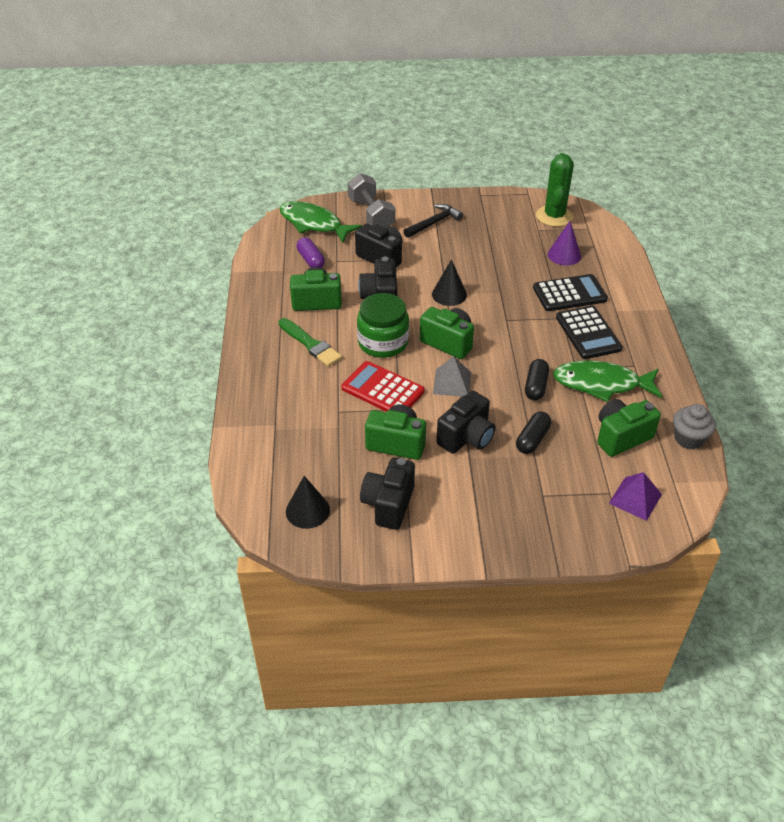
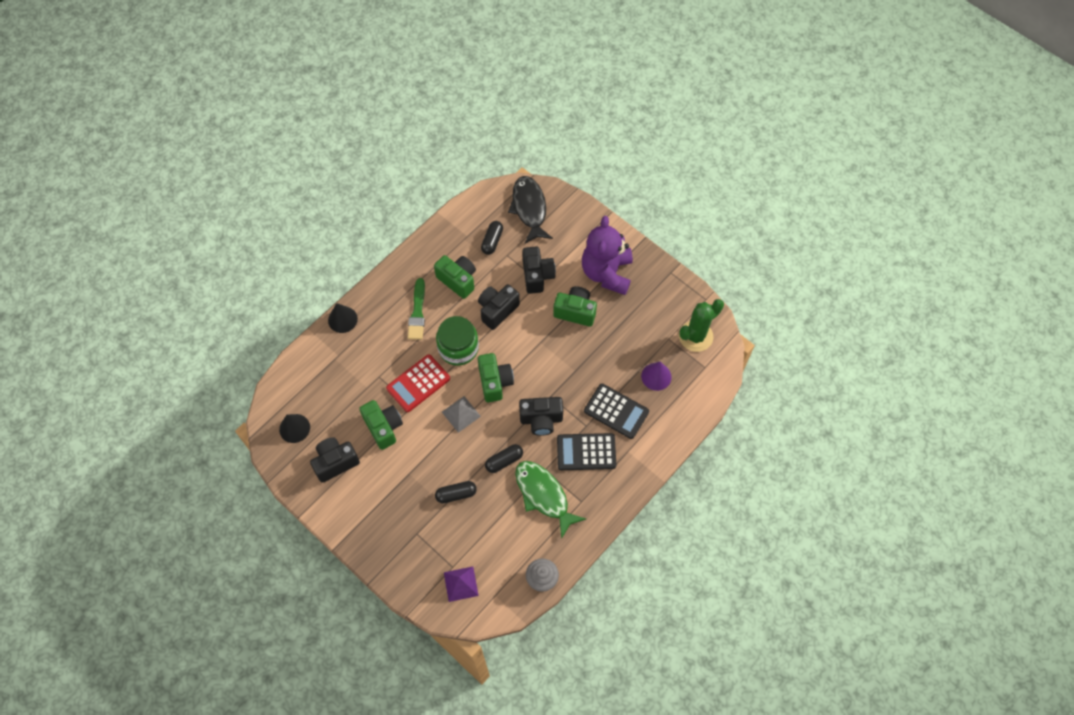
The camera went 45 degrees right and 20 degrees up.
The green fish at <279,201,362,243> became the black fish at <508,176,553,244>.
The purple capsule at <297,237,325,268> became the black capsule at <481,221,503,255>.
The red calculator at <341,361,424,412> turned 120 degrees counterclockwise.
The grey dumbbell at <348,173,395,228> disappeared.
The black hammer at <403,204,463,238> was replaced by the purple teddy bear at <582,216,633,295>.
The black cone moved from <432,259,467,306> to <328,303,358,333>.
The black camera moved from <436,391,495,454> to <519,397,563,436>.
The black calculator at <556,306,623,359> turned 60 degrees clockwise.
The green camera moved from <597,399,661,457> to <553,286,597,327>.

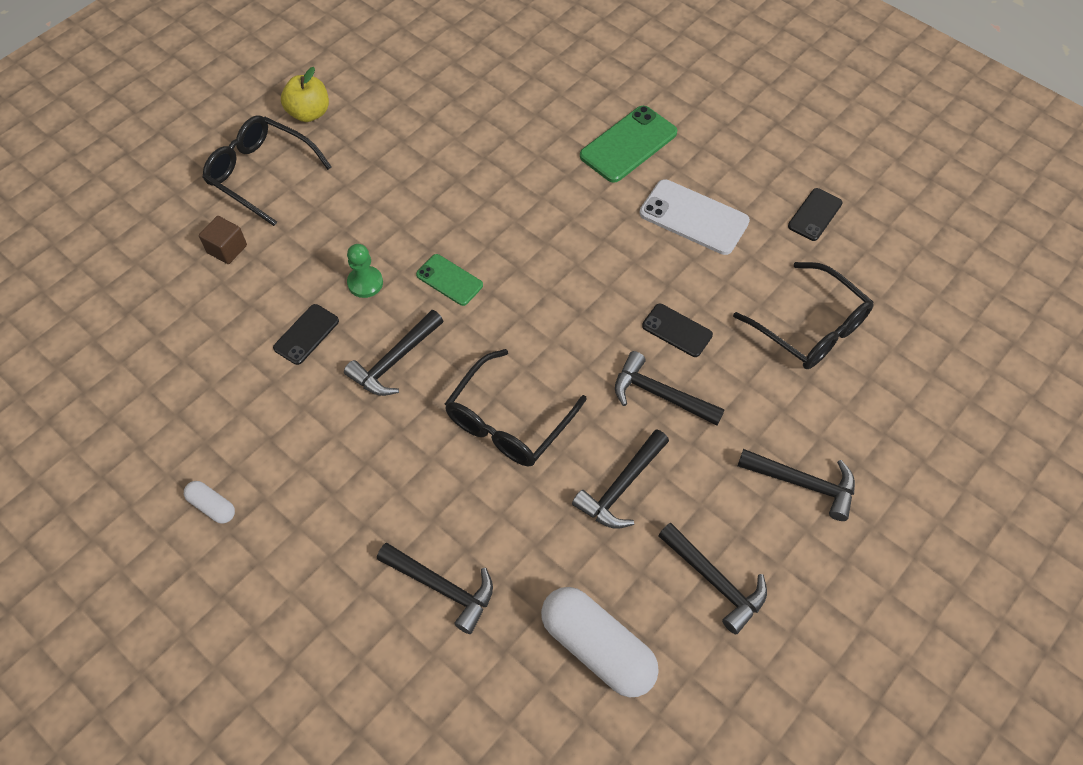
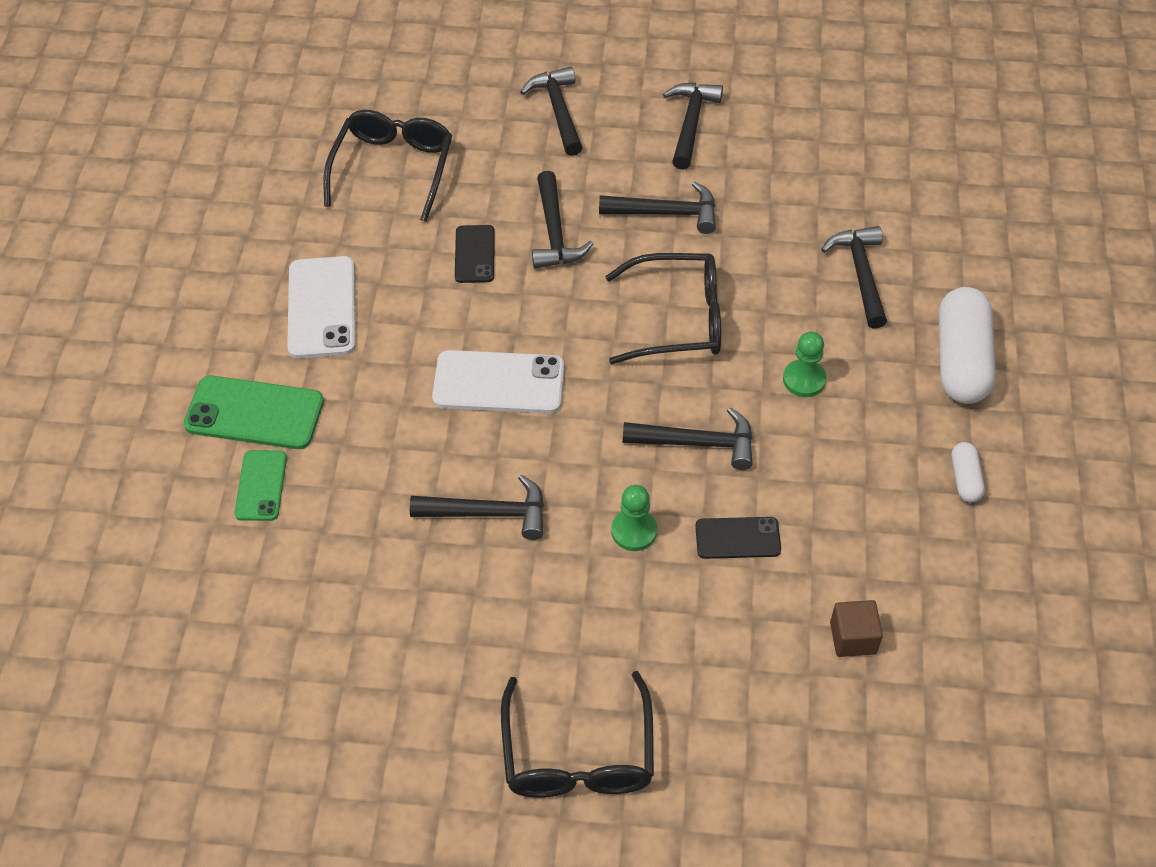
The camera went 125 degrees left and 5 degrees down.
The brown cube moved from <199,216,247,264> to <830,600,883,657>.
The yellow apple at <281,67,329,122> disappeared.
The green phone moved from <416,254,483,306> to <234,450,287,521>.
The white capsule moved from <541,587,659,697> to <939,287,996,404>.
The black phone at <788,188,843,241> disappeared.
The black hammer at <410,474,544,540> appeared.
The white phone at <432,350,564,413> appeared.
The green pawn at <783,332,827,397> appeared.

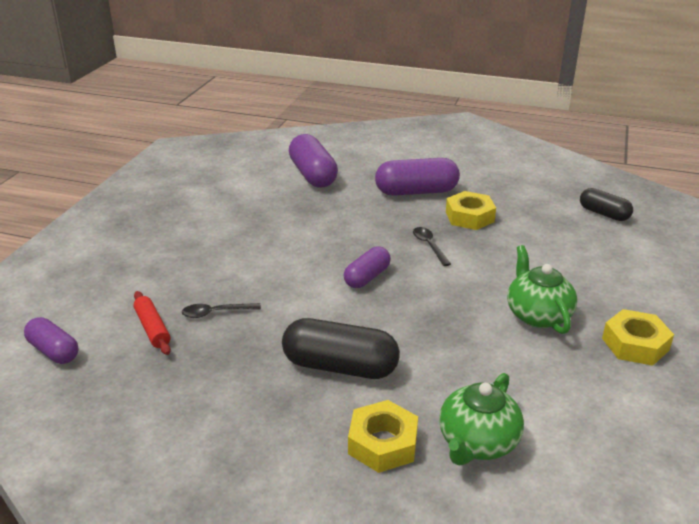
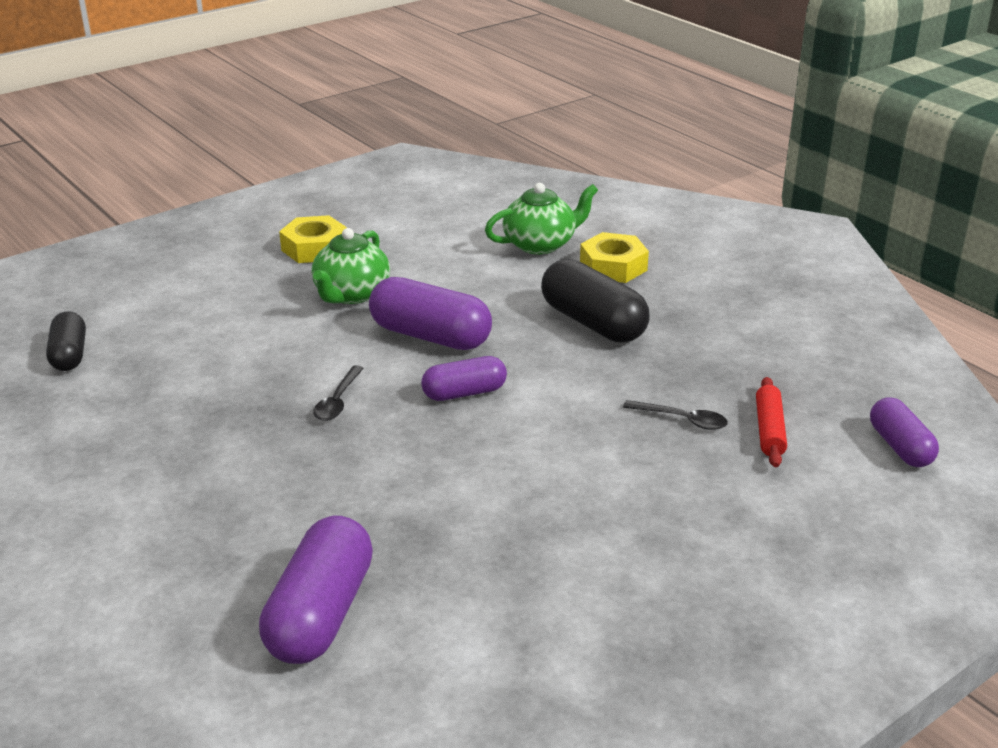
The camera went 145 degrees left and 0 degrees up.
The purple capsule moved from <375,158,460,196> to <369,277,492,350>.
The yellow nut at <446,191,496,230> disappeared.

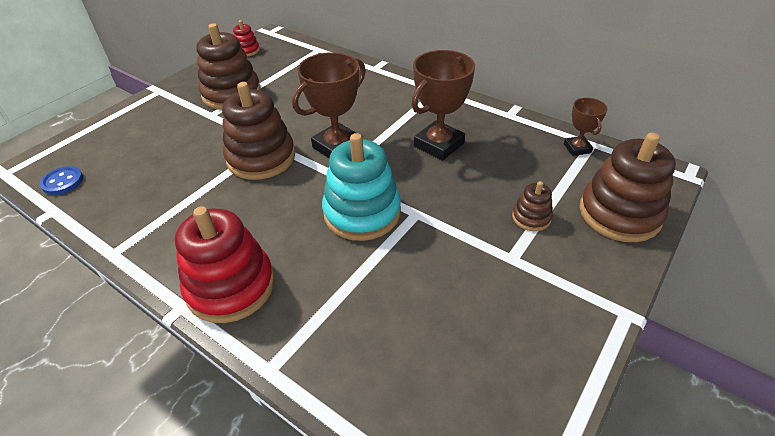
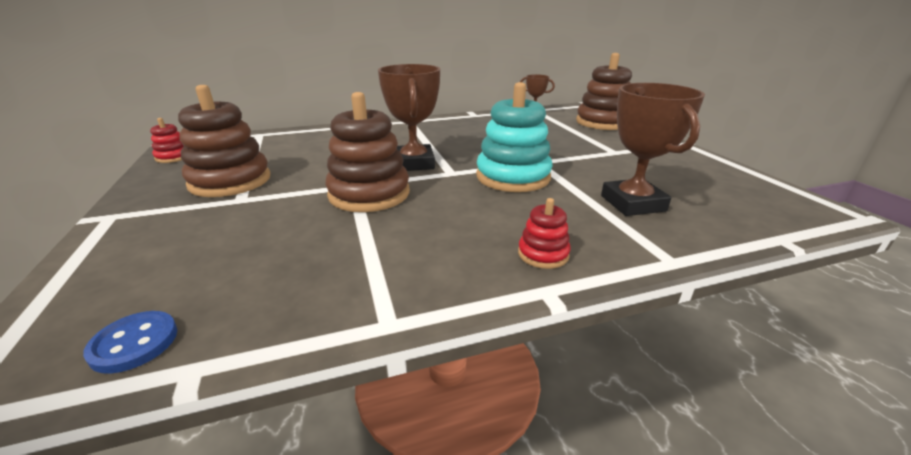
The camera went 55 degrees left and 15 degrees down.
The red stacking toy at <175,206,275,323> changed to 0.49 times the size.
The brown trophy moved from <412,50,475,161> to <601,83,705,216>.
The brown stacking toy at <512,181,553,231> disappeared.

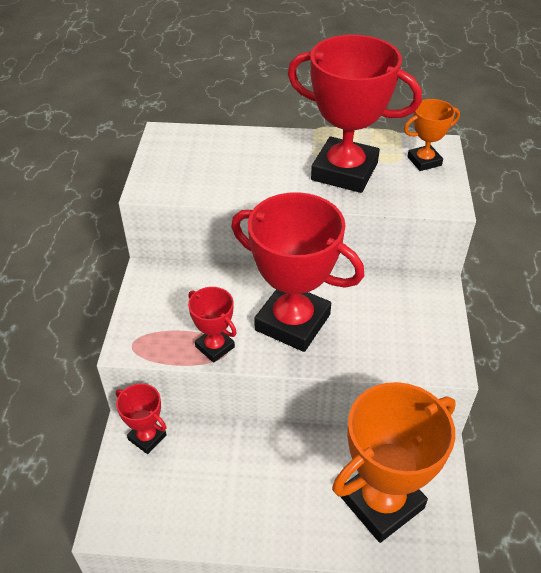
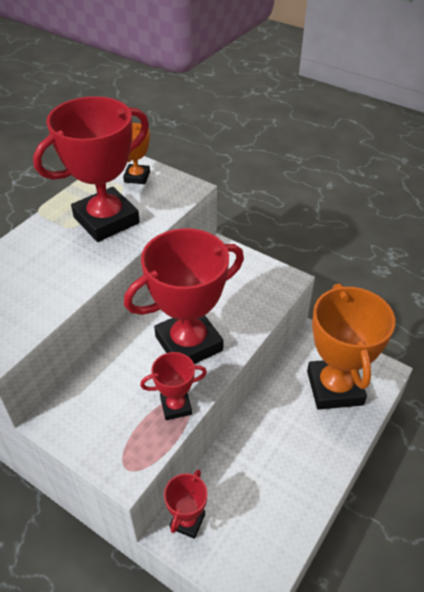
The camera went 60 degrees left and 0 degrees up.
The red trophy at <116,383,166,454> turned 45 degrees counterclockwise.

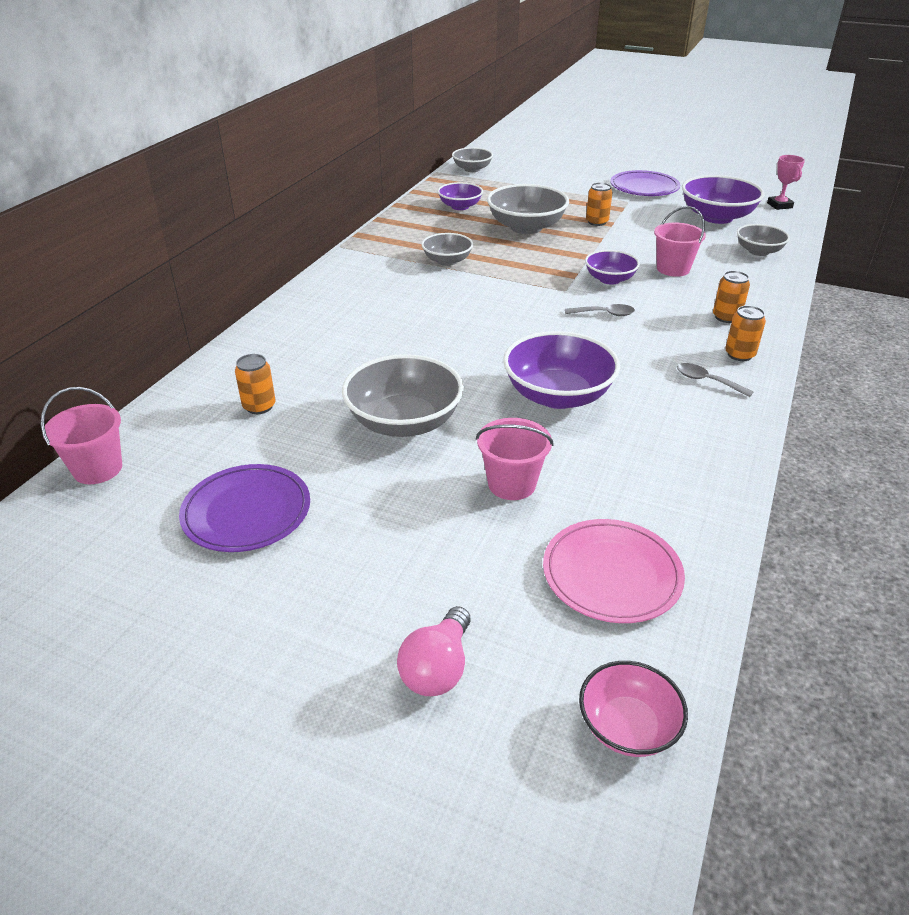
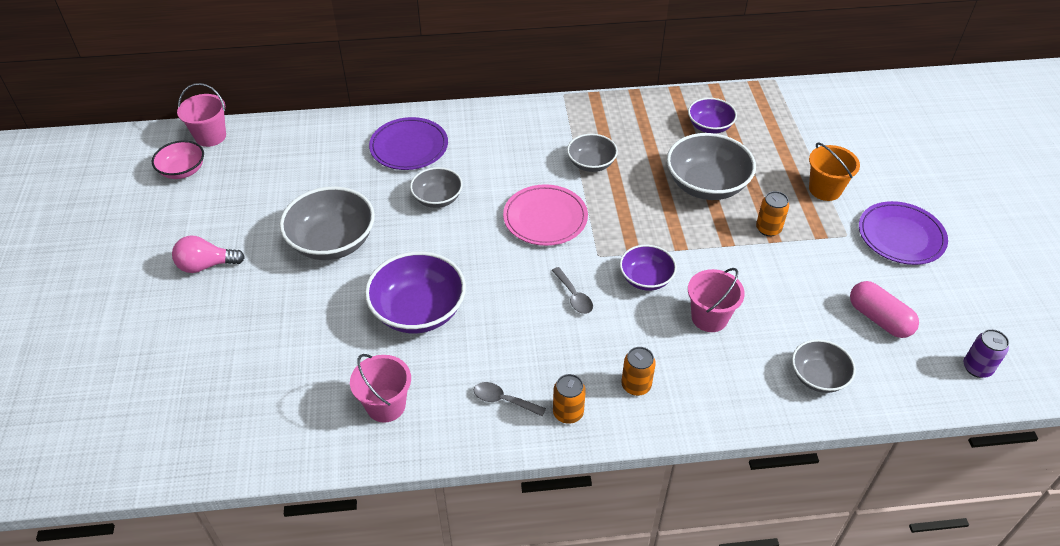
The camera went 60 degrees right and 10 degrees up.
The purple plate moved from <179,464,310,552> to <369,117,448,170>.
The orange can at <235,354,276,414> disappeared.
The pink light bulb moved from <397,606,471,696> to <172,236,245,273>.
The grey bowl moved from <452,147,493,172> to <410,167,463,208>.
The pink bucket moved from <476,418,554,500> to <350,354,411,423>.
The pink plate moved from <543,519,685,623> to <503,184,588,246>.
The pink bowl moved from <579,661,688,757> to <152,140,204,179>.
The grey spoon at <677,363,754,397> turned 75 degrees counterclockwise.
The purple bowl at <682,175,765,224> was replaced by the pink capsule at <850,281,919,338>.
The pink trophy at <767,155,805,210> was replaced by the purple can at <964,329,1009,378>.
The orange bucket at <809,142,860,201> appeared.

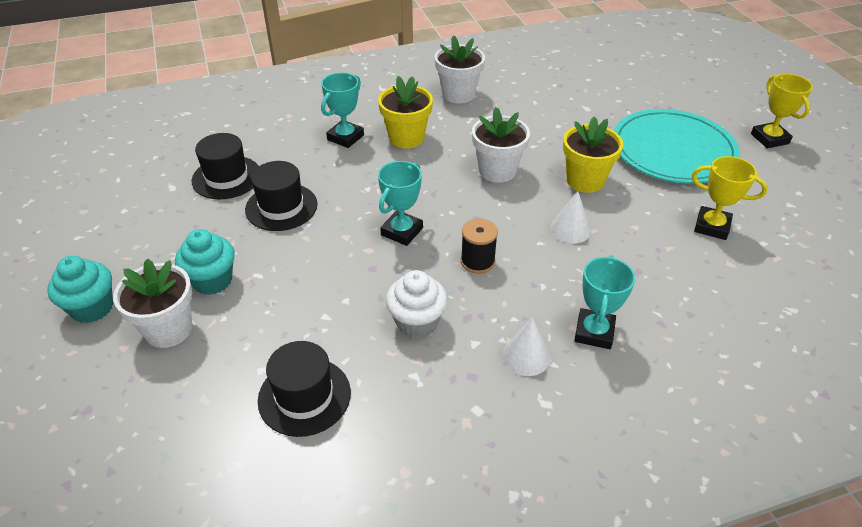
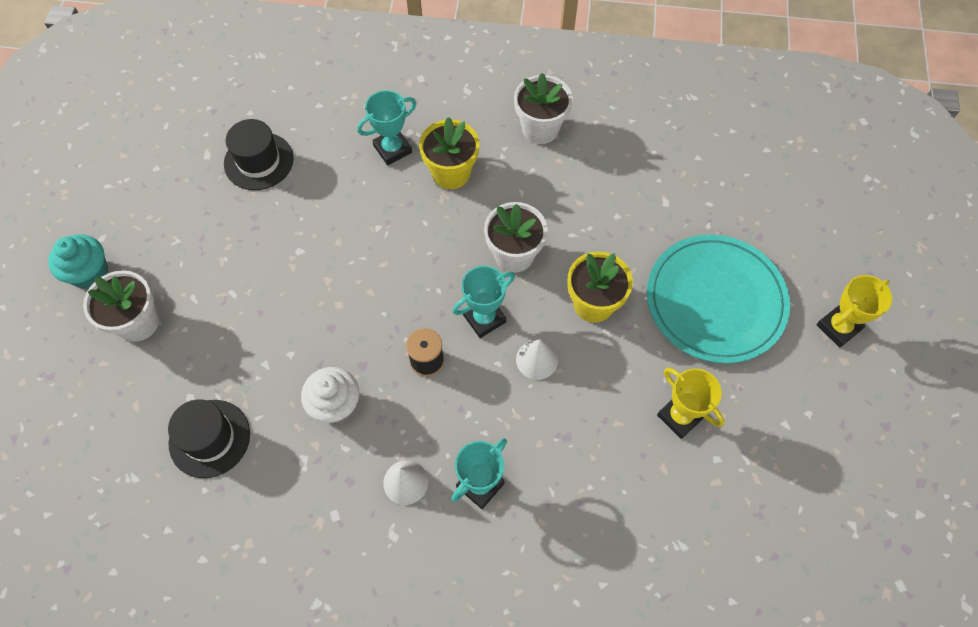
The camera went 25 degrees right and 20 degrees up.
The turquoise cupcake at <175,229,235,295> disappeared.
The black hat at <245,161,317,231> disappeared.
The turquoise trophy moved from <378,161,423,246> to <452,266,515,338>.
The yellow trophy at <751,74,813,148> turned 45 degrees clockwise.

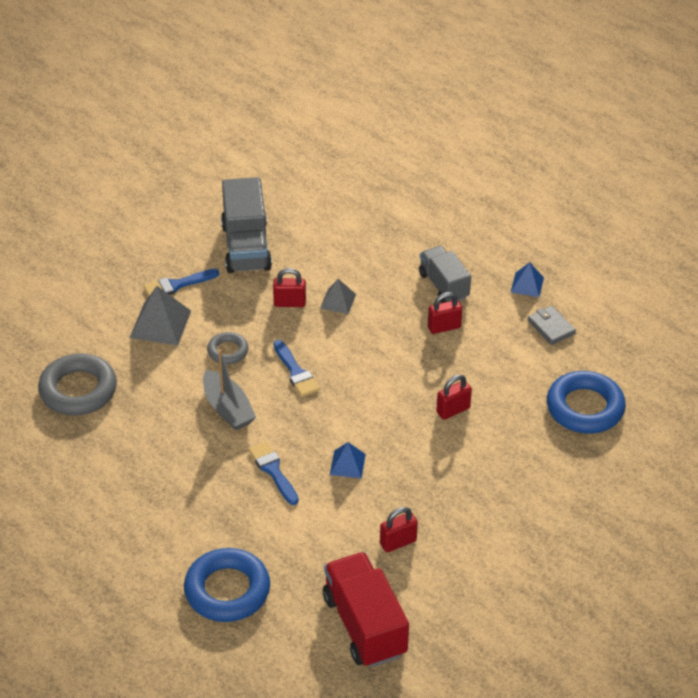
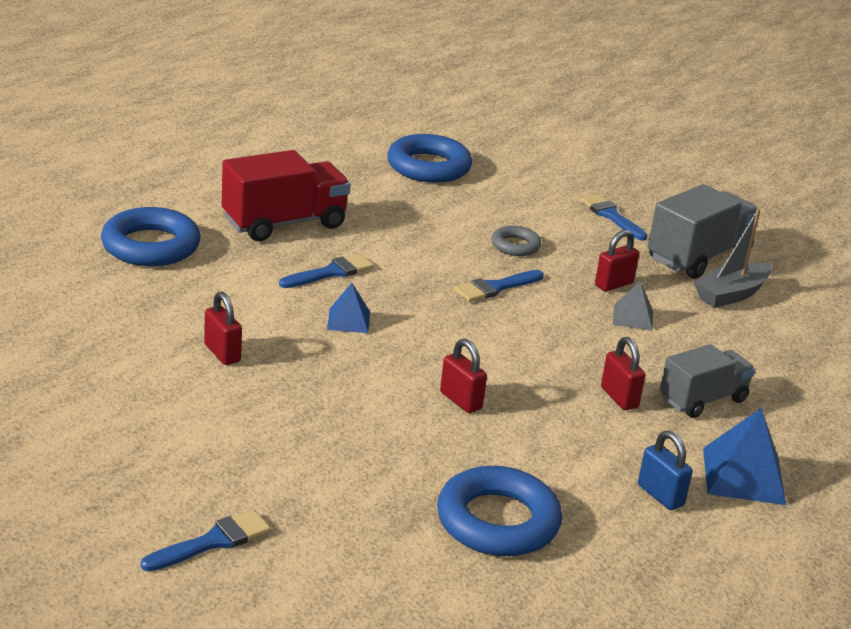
The camera went 80 degrees right and 15 degrees down.
The grey ring at <38,353,117,416> became the blue ring at <387,134,472,183>.
The grey pyramid at <130,286,191,346> disappeared.
The grey boat moved from <203,349,256,431> to <694,208,772,308>.
The grey truck at <221,177,272,273> turned 150 degrees clockwise.
The red padlock at <273,268,306,307> turned 60 degrees clockwise.
The red truck moved from <323,552,409,668> to <222,150,351,241>.
The blue pyramid at <511,262,544,297> changed to 1.67 times the size.
The grey wallet at <528,306,576,345> was replaced by the blue padlock at <638,431,693,510>.
The blue brush at <141,510,271,571> appeared.

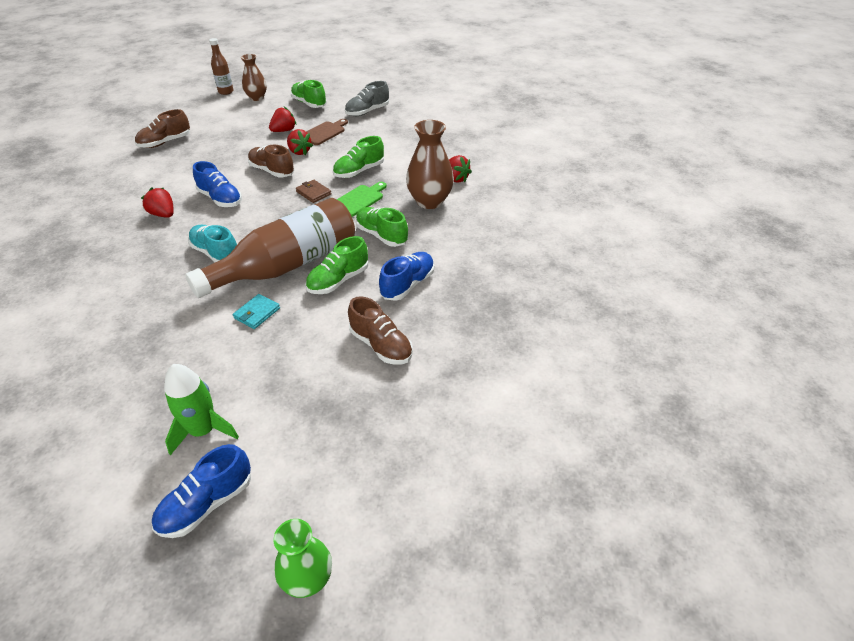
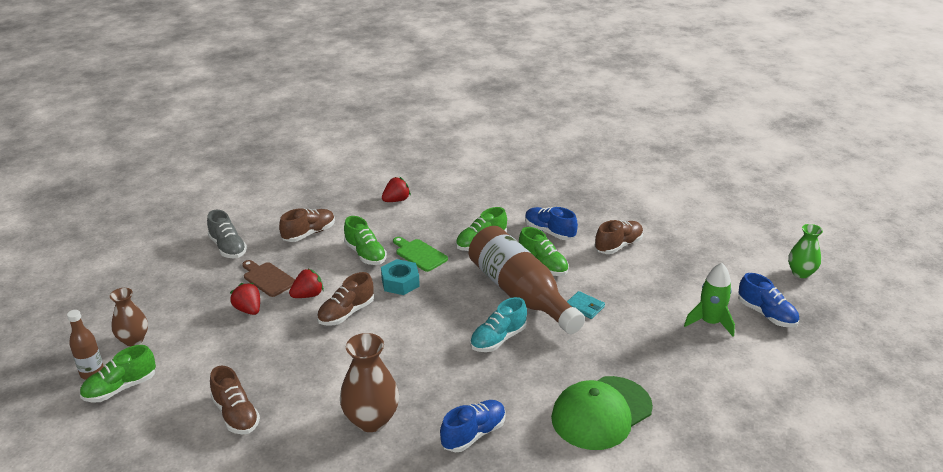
The camera went 85 degrees left and 10 degrees down.
The red strawberry at <141,187,174,217> disappeared.
The blue shoe moved from <193,161,242,207> to <440,400,506,452>.
The green shoe moved from <291,80,327,108> to <80,345,156,403>.
The brown wallet at <296,180,331,203> was replaced by the turquoise nut at <381,259,420,295>.
The brown vase moved from <406,120,454,209> to <340,333,399,432>.
The brown shoe at <279,208,335,242> appeared.
The green cap at <551,376,653,450> appeared.

